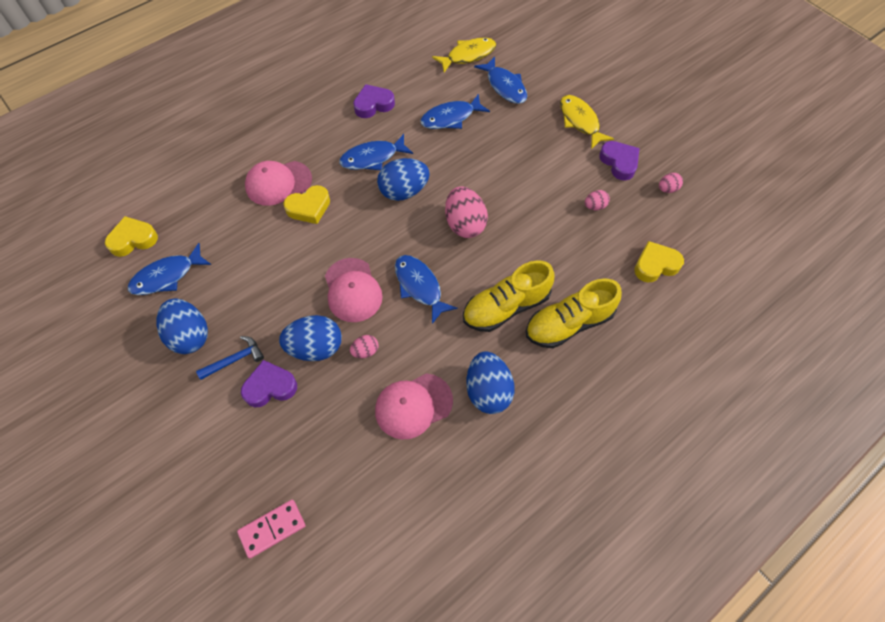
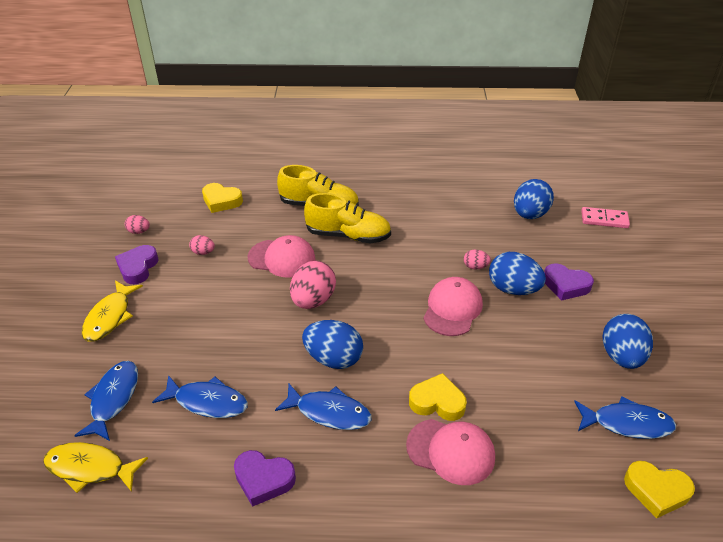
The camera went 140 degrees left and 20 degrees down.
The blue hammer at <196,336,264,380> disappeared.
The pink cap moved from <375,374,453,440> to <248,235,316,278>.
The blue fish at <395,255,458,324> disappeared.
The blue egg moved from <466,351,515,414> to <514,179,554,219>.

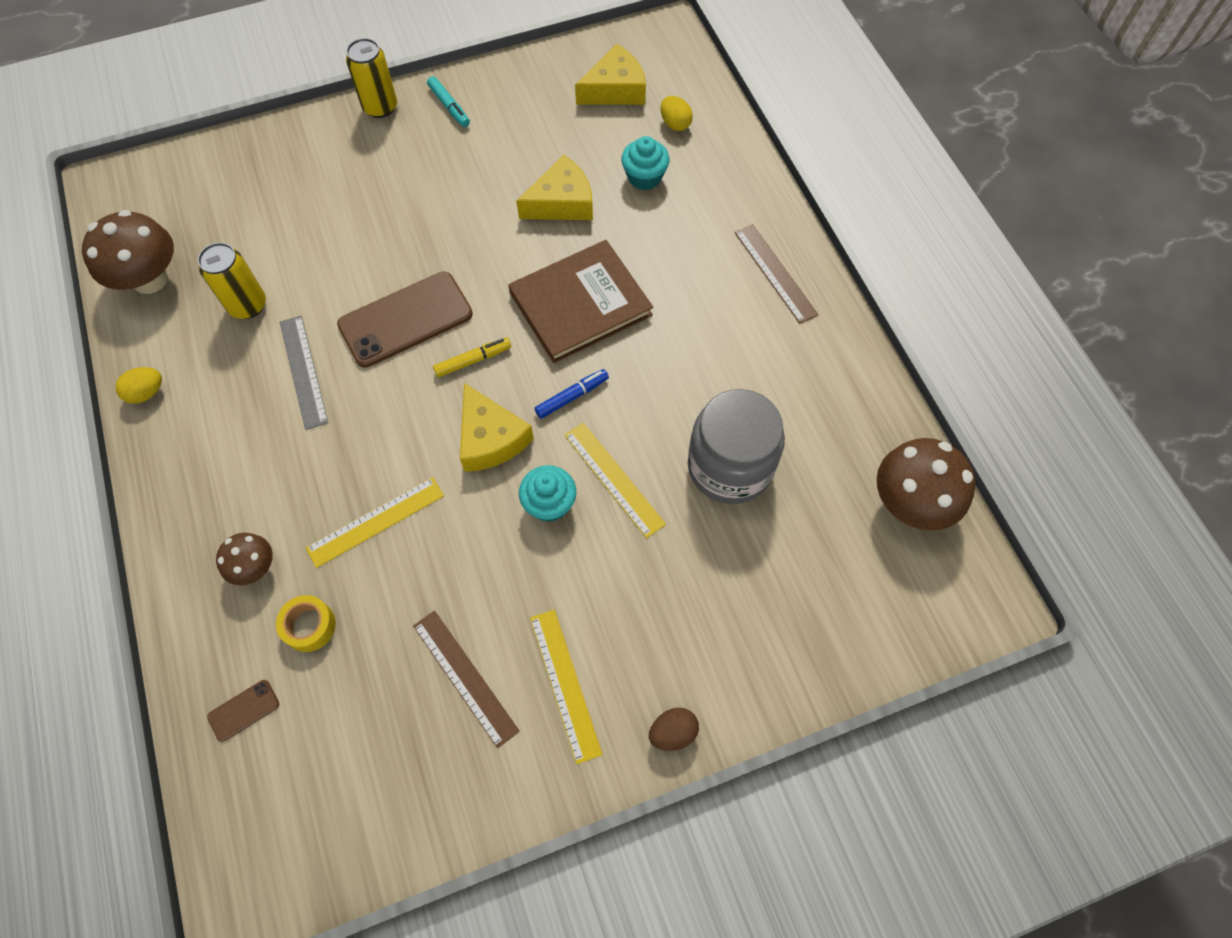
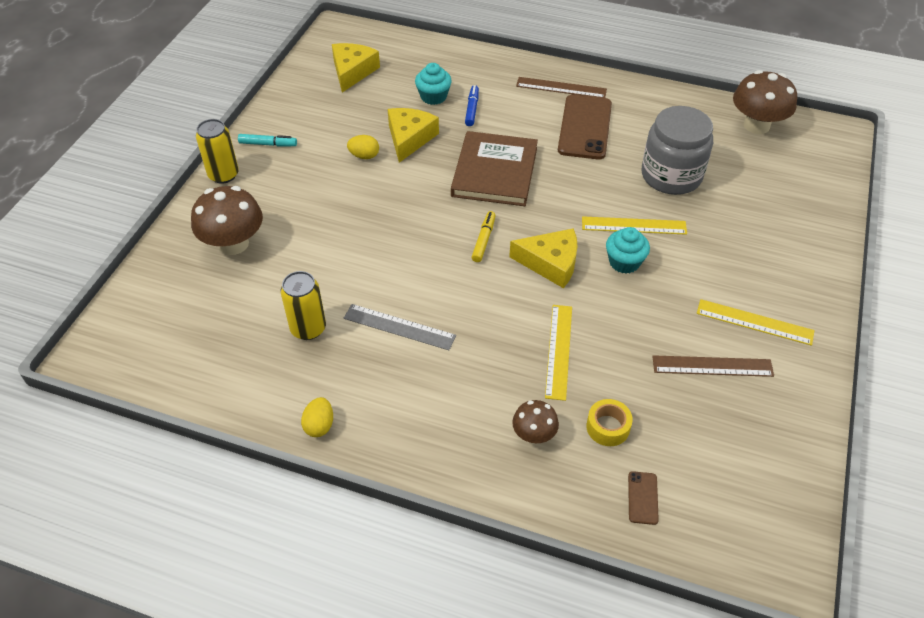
The camera went 50 degrees left and 15 degrees down.
The brown mushroom moved from <82,210,174,294> to <191,186,263,255>.
The brown phone moved from <337,272,473,368> to <558,94,612,159>.
The blue marker moved from <535,369,609,419> to <465,85,479,126>.
The brown egg at <649,708,699,751> disappeared.
The yellow egg moved from <661,96,693,131> to <347,135,379,159>.

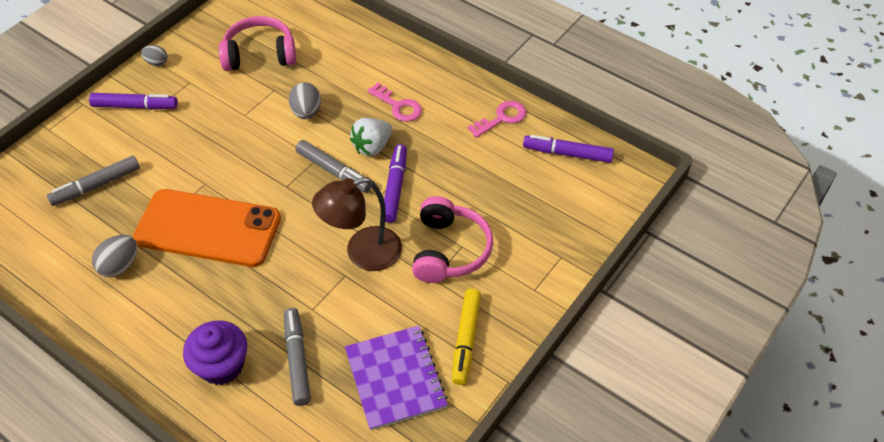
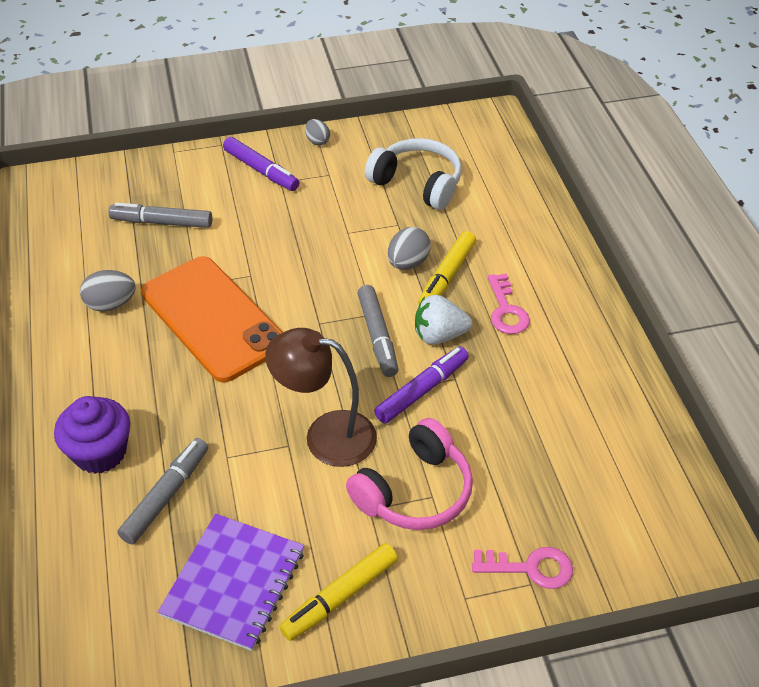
The camera went 40 degrees right and 5 degrees down.
The pink headphones at <219,16,296,71> became the white headphones at <365,138,462,210>.
The pink key moved from <468,101,526,138> to <472,547,573,589>.
The purple marker at <523,135,614,163> disappeared.
The yellow marker at <418,231,476,305> appeared.

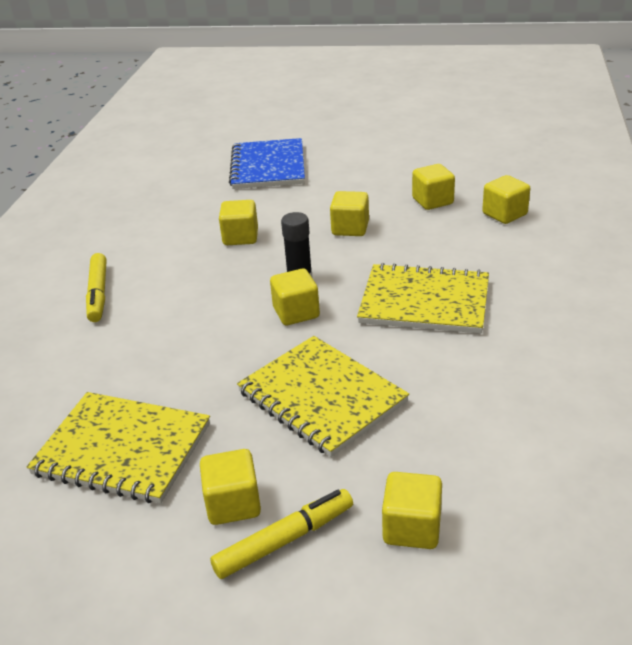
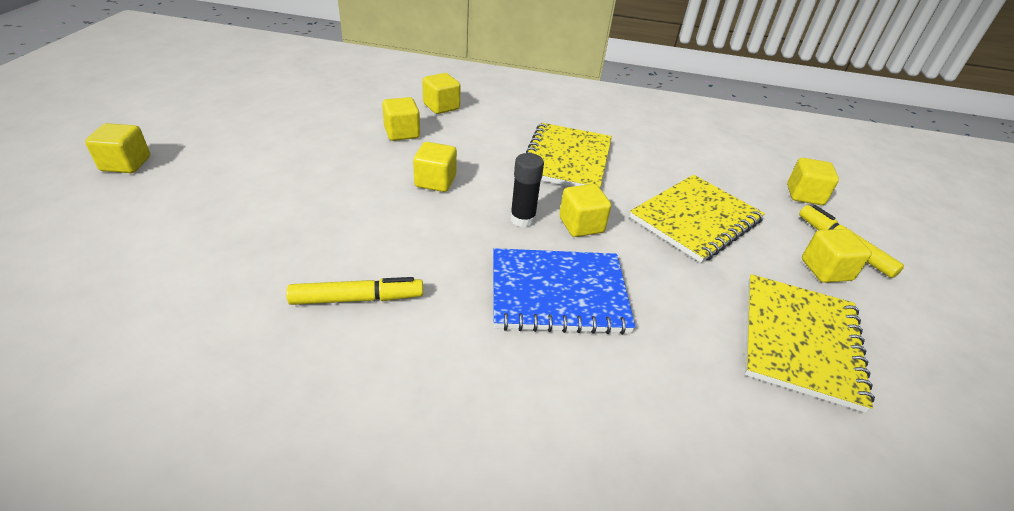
The camera went 95 degrees left and 5 degrees up.
The yellow marker moved from <86,253,107,322> to <286,277,423,305>.
The yellow cube moved from <219,200,258,245> to <85,123,150,173>.
The blue notebook moved from <229,138,305,189> to <493,248,636,335>.

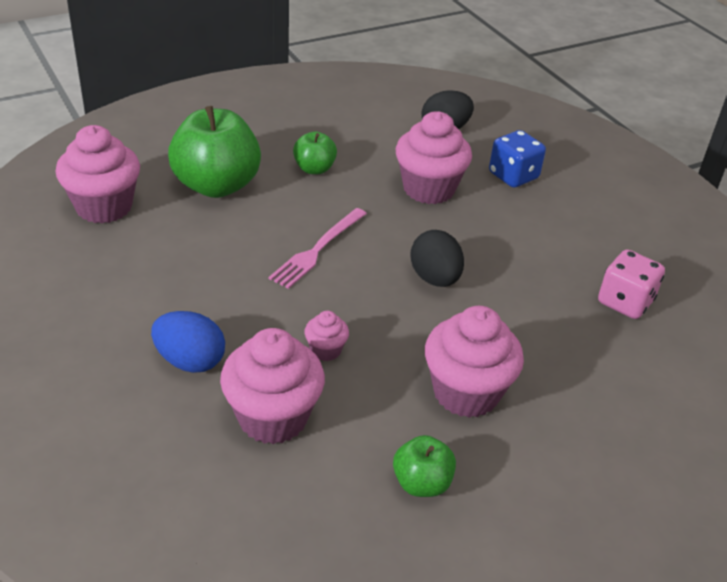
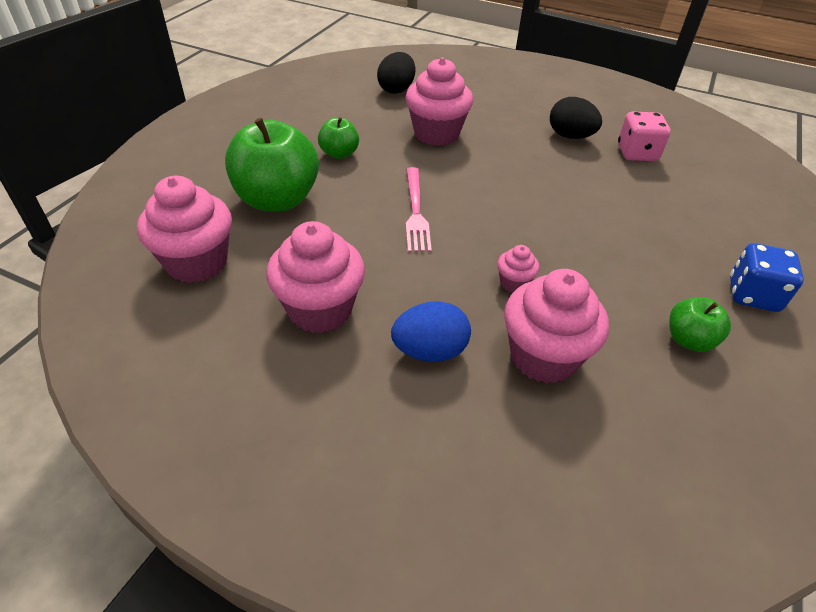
The camera went 35 degrees left and 5 degrees up.
The black egg moved from <410,230,464,287> to <550,97,602,139>.
The pink cupcake moved from <425,306,524,418> to <266,221,365,333>.
The blue dice moved from <489,130,546,188> to <730,243,804,312>.

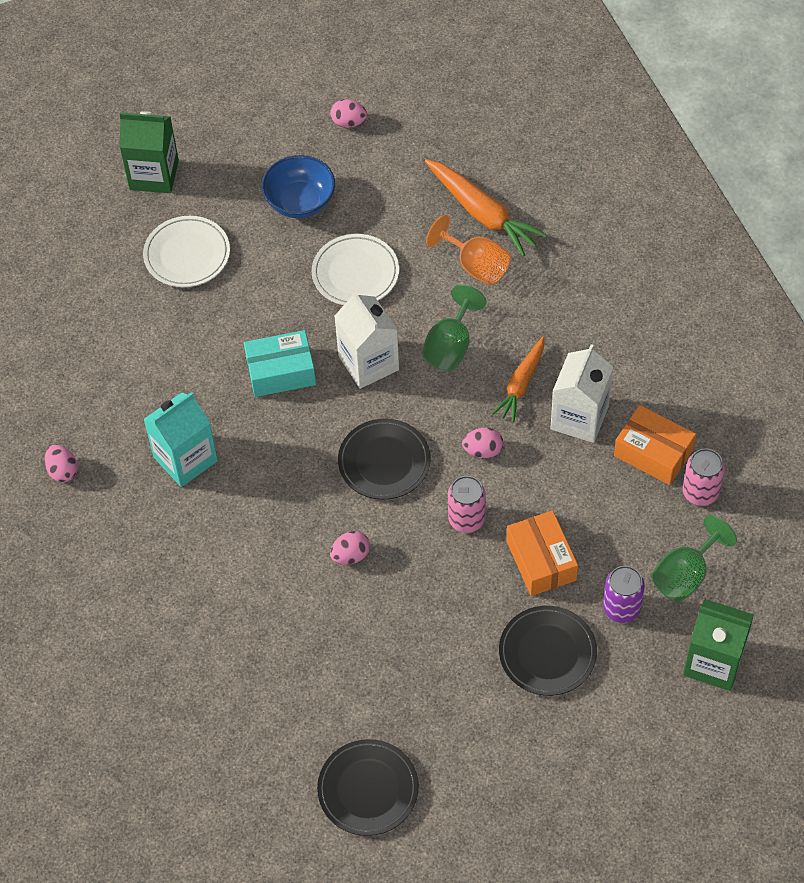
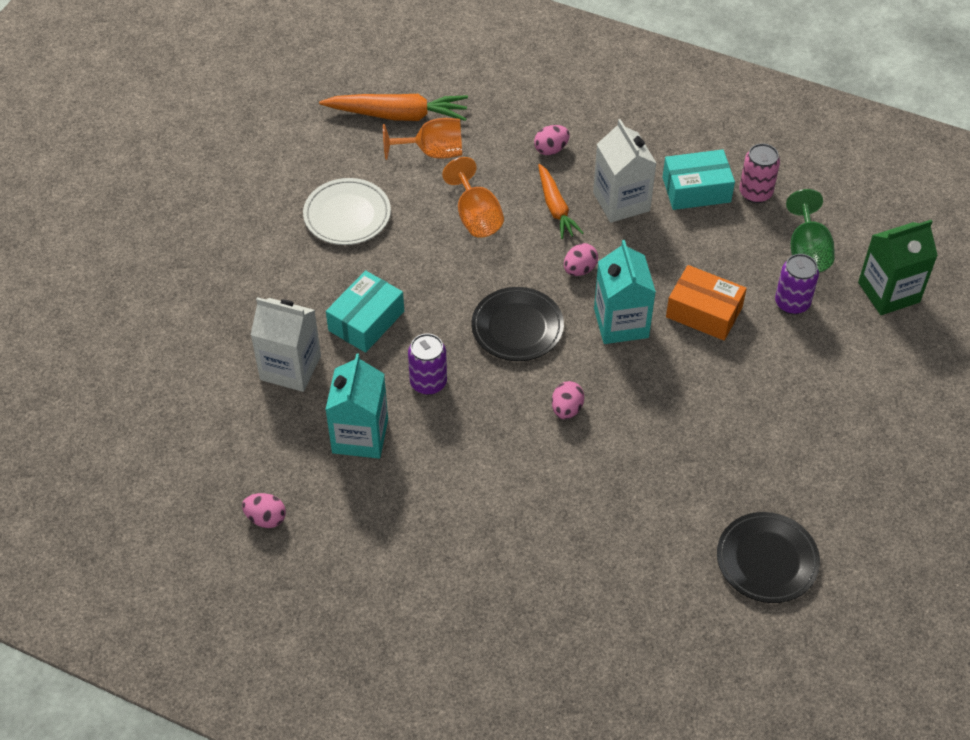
The camera went 45 degrees left and 5 degrees down.
The green carton at <119,111,179,193> disappeared.
The white plate at <143,216,230,287> disappeared.
The blue bowl at <261,155,335,218> disappeared.
The pink egg moved from <330,99,367,128> to <534,125,570,155>.
The white carton moved from <334,290,399,389> to <251,297,321,392>.
The green goblet at <422,285,486,371> became the orange goblet at <442,157,504,238>.
The pink can at <448,476,486,533> was replaced by the turquoise carton at <594,240,656,344>.
The black plate at <499,606,597,696> disappeared.
The orange box at <614,405,696,485> became the turquoise box at <663,149,735,210>.
The purple can at <408,333,447,395> appeared.

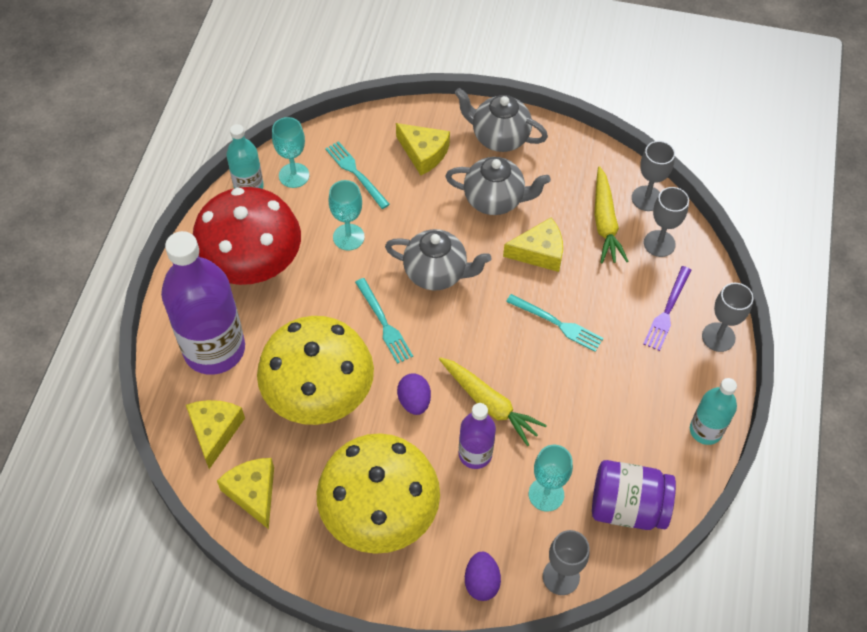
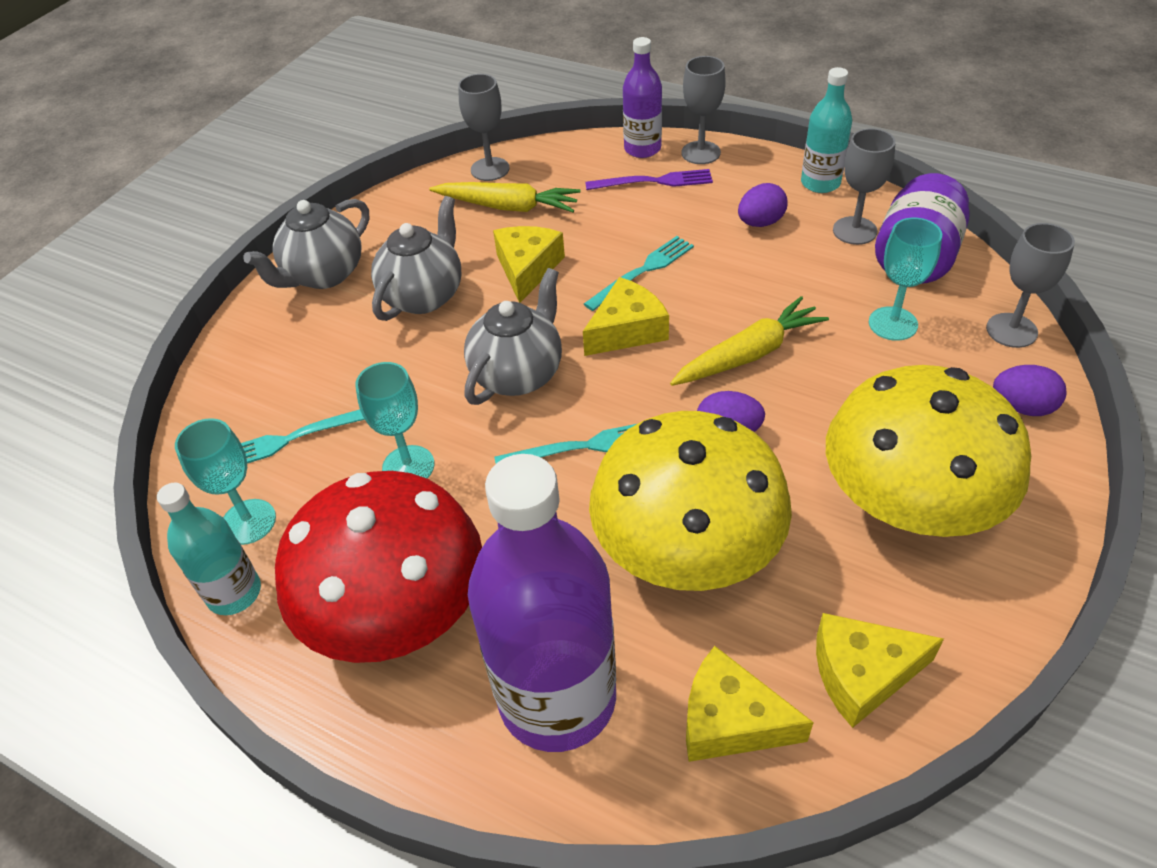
The camera went 70 degrees left and 10 degrees down.
The yellow cheese moved from <396,123,450,175> to <583,277,669,356>.
The purple bottle moved from <459,403,496,469> to <623,37,662,158>.
The purple fork at <643,266,691,351> turned 45 degrees counterclockwise.
The grey goblet moved from <644,187,689,257> to <833,128,896,245>.
The purple egg at <738,183,788,227> appeared.

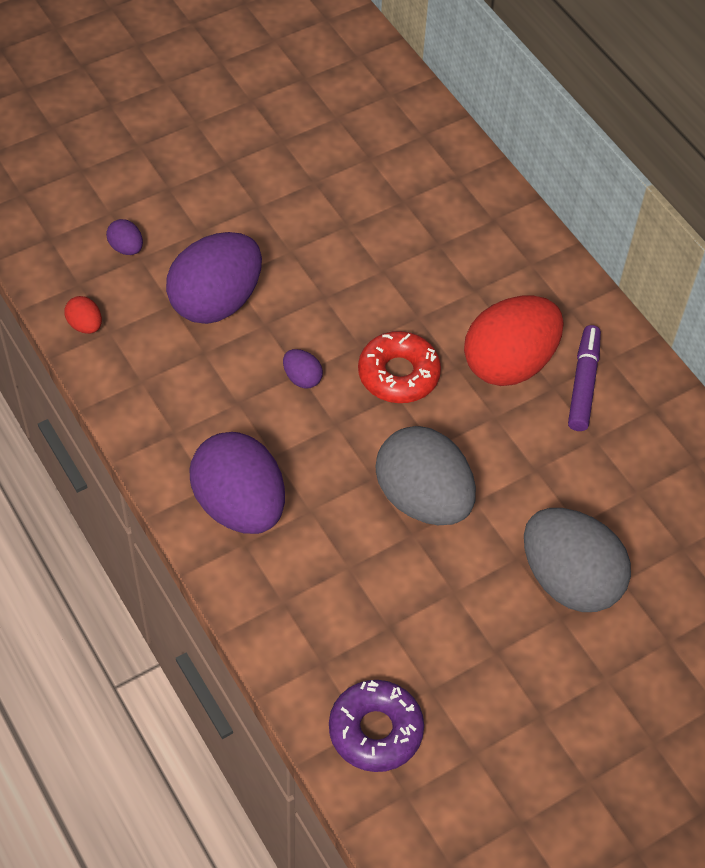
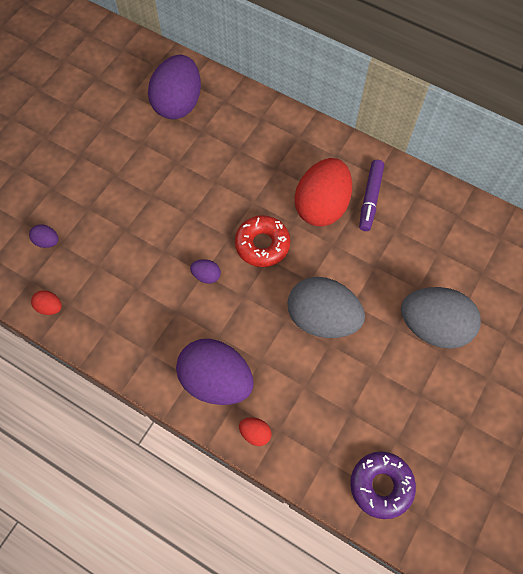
The camera went 25 degrees left and 10 degrees up.
The purple egg moved from <166,232,262,324> to <148,55,201,120>.
The purple marker at <568,325,601,431> turned 150 degrees counterclockwise.
The red egg at <239,417,272,446> appeared.

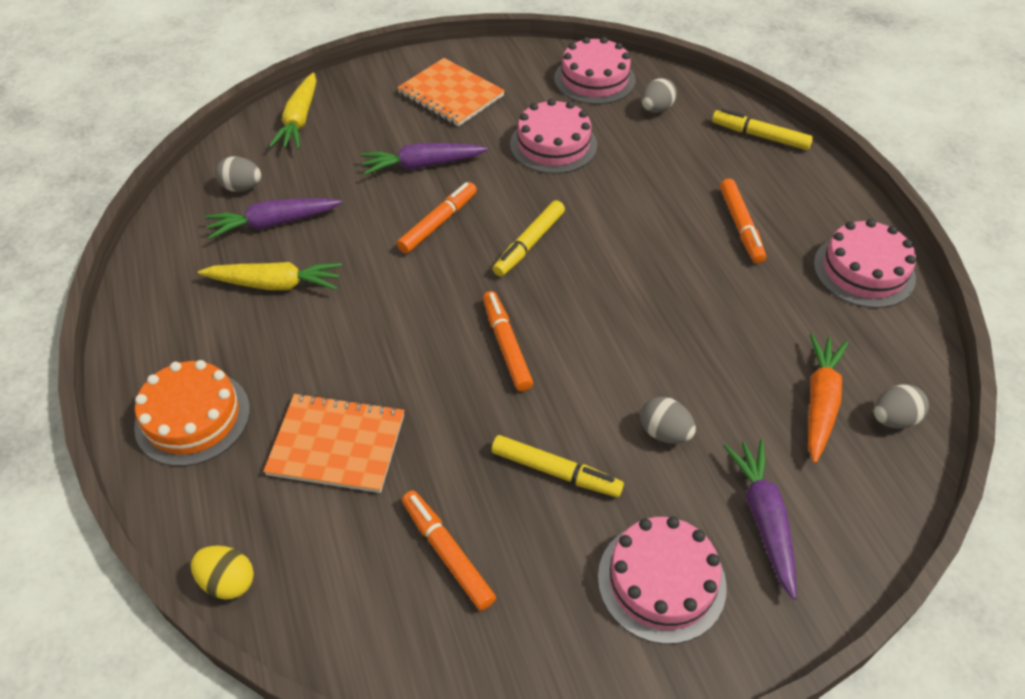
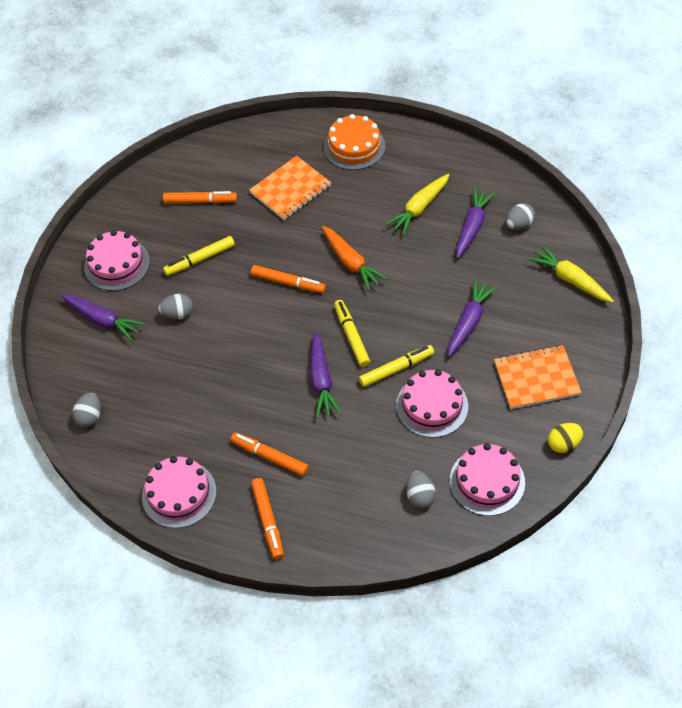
The camera went 130 degrees right and 5 degrees up.
The yellow egg moved from <191,546,254,600> to <548,423,583,453>.
The orange marker moved from <397,182,477,254> to <251,478,284,559>.
The yellow marker moved from <712,109,813,150> to <359,345,434,387>.
The orange carrot moved from <808,334,848,463> to <322,226,387,291>.
The purple carrot at <310,332,341,418> appeared.

